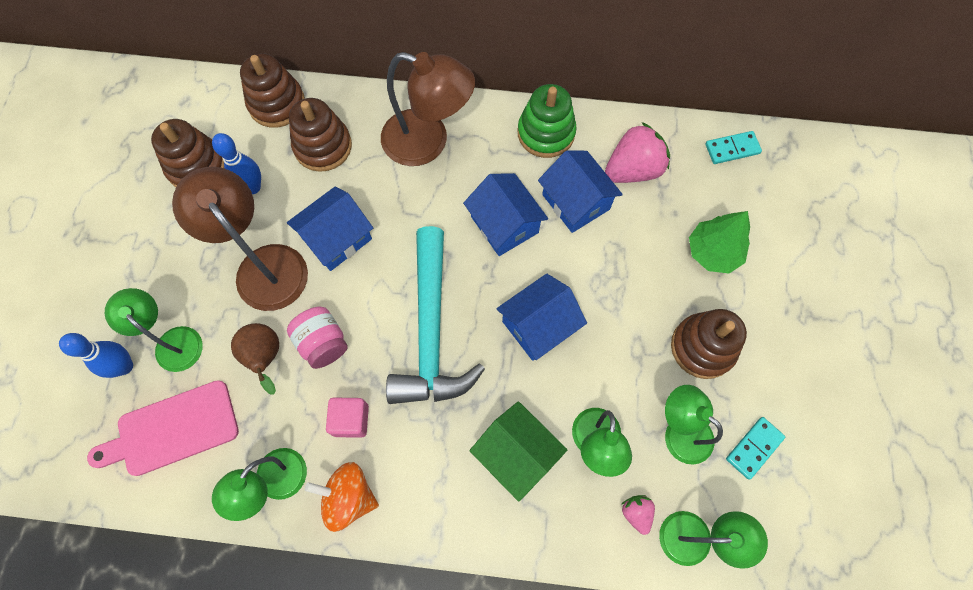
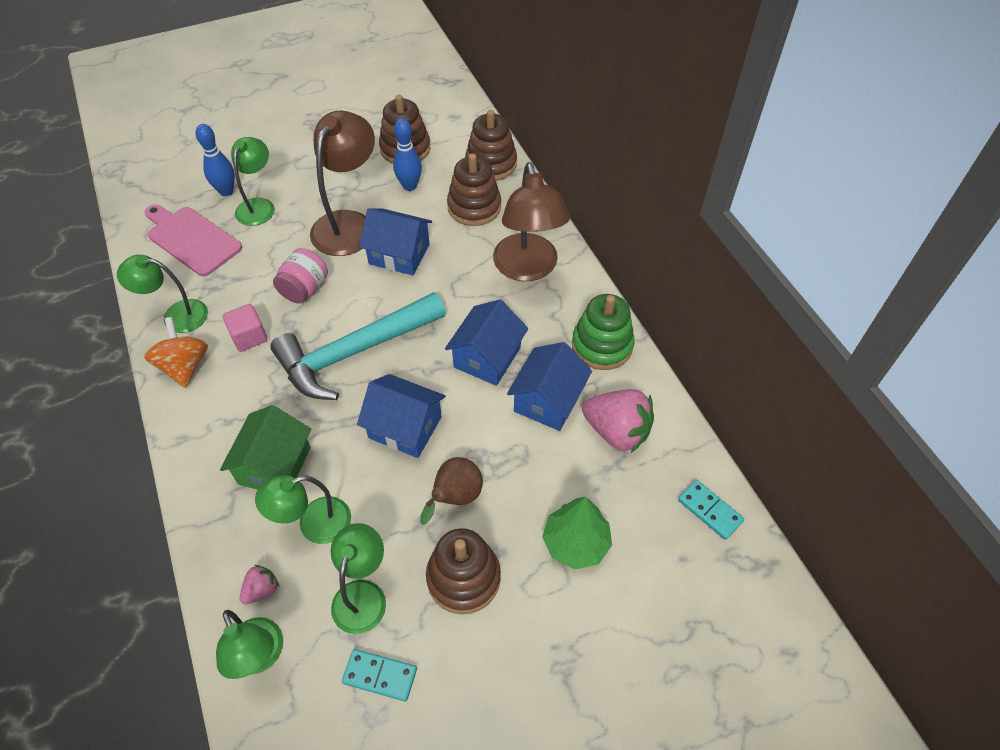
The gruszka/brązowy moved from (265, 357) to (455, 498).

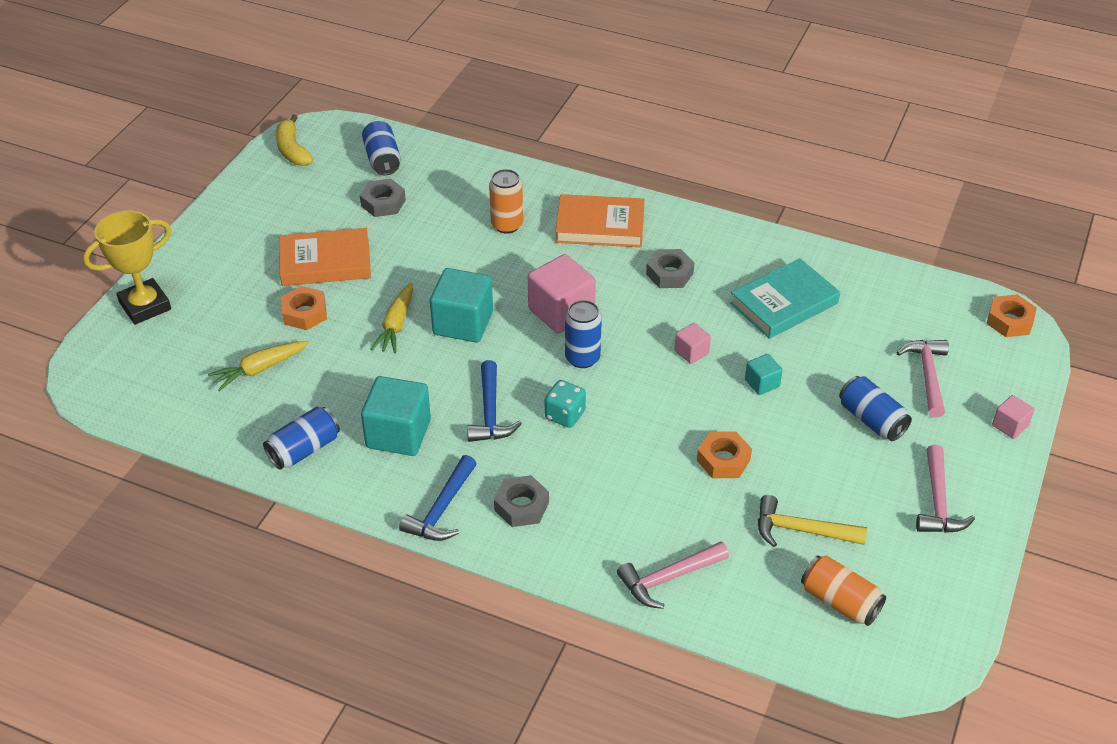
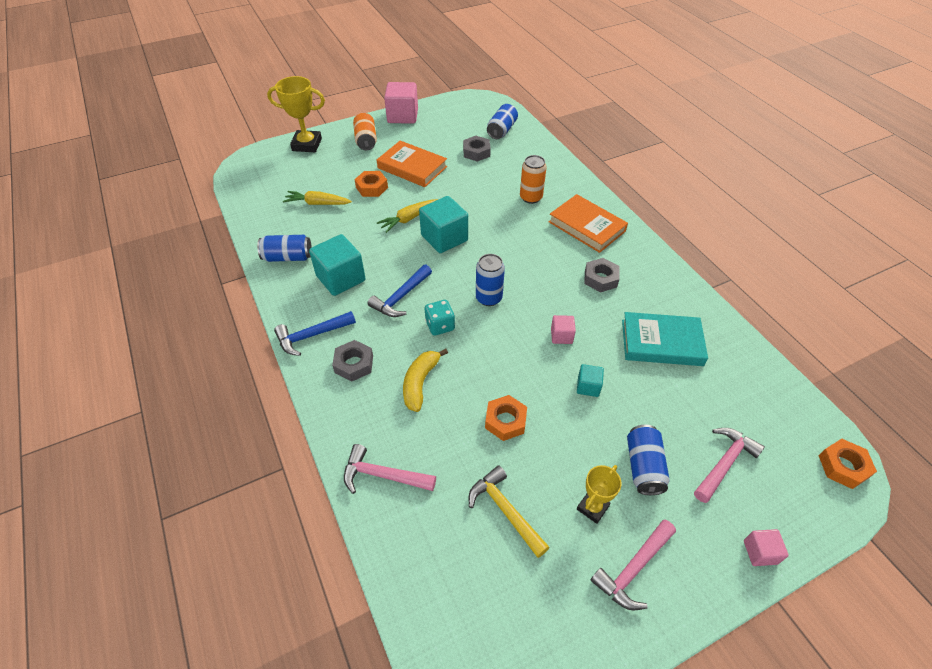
The banan/żółty moved from (292, 150) to (420, 383). The sześcian/różowy moved from (561, 312) to (402, 116). The puszka/pomarańczowy moved from (840, 601) to (366, 140). The puchar/żółty at (592, 507) appeared.

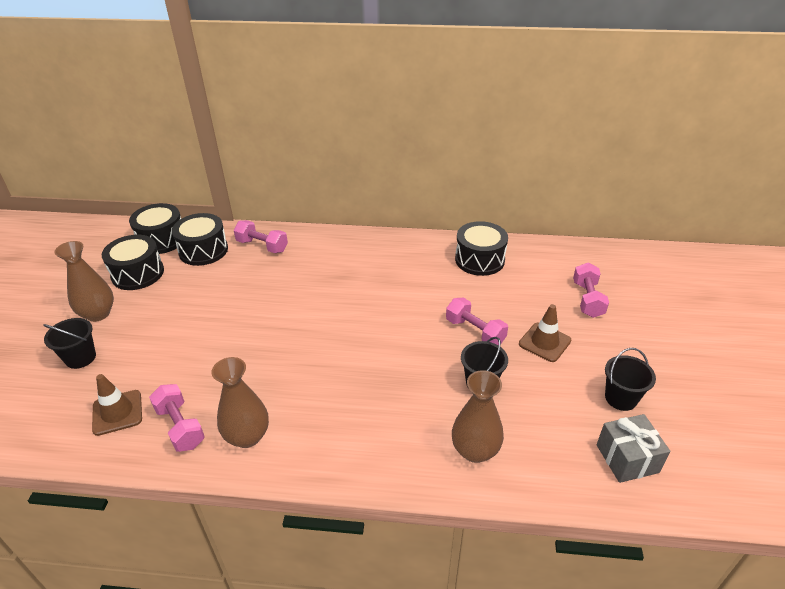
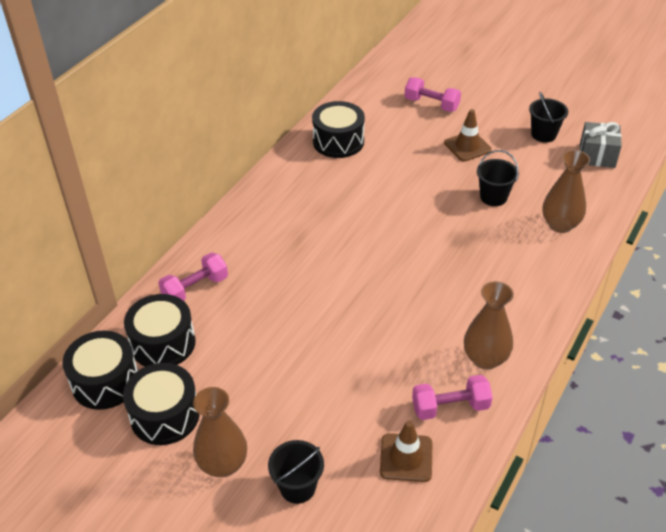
The hantel/różowy at (475, 332) disappeared.

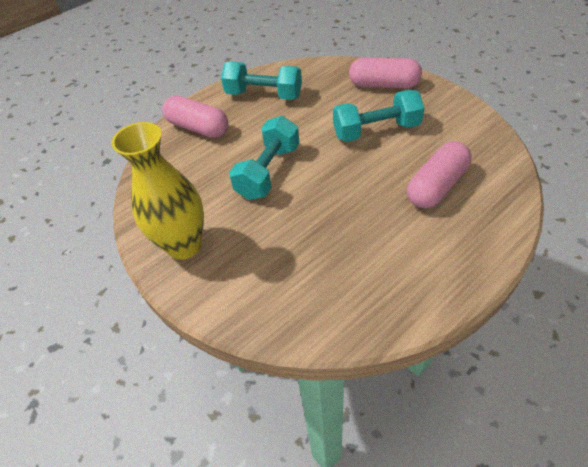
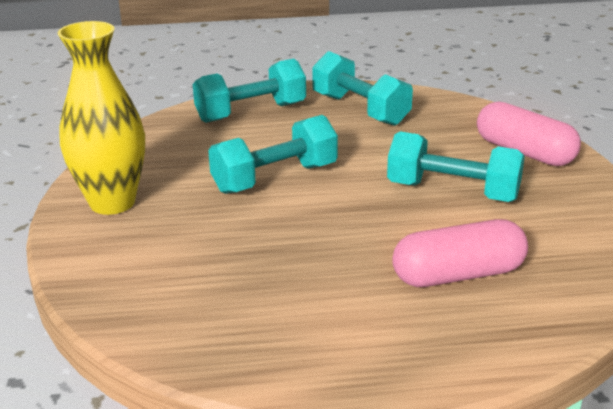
The kapsułka/różowy at (198, 128) was replaced by the hantel/turkusowy at (251, 112).

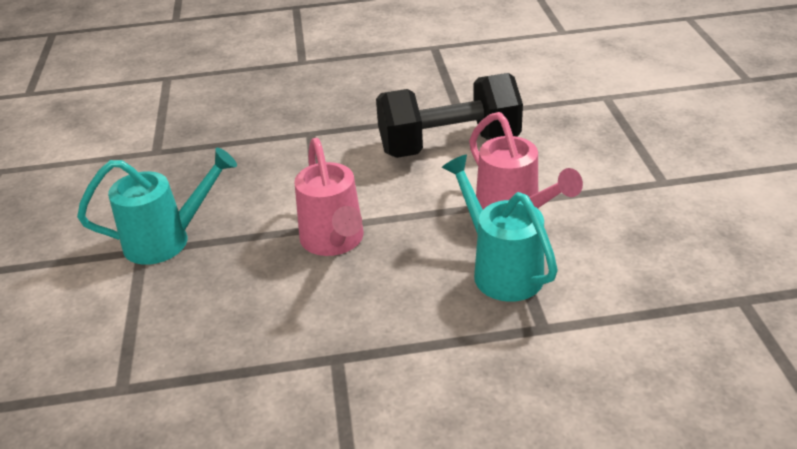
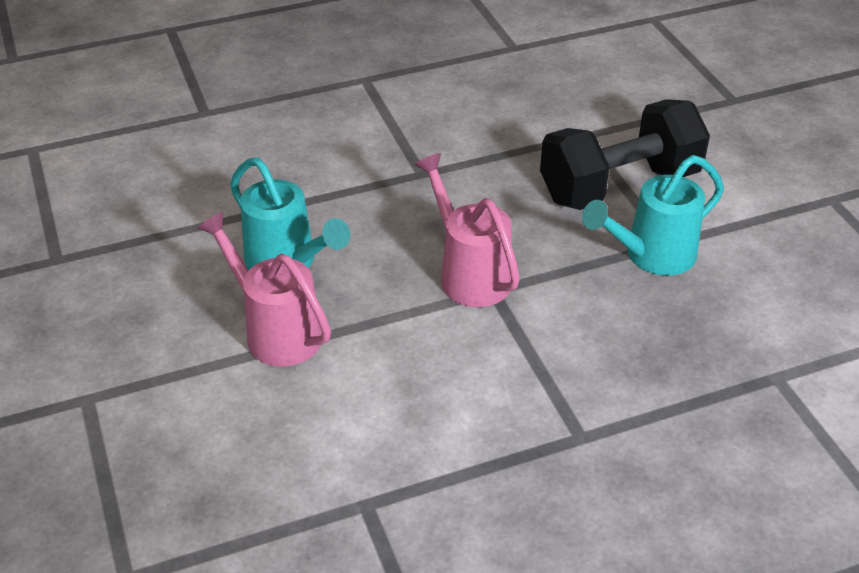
The hantel/czarny moved from (449, 145) to (619, 186).

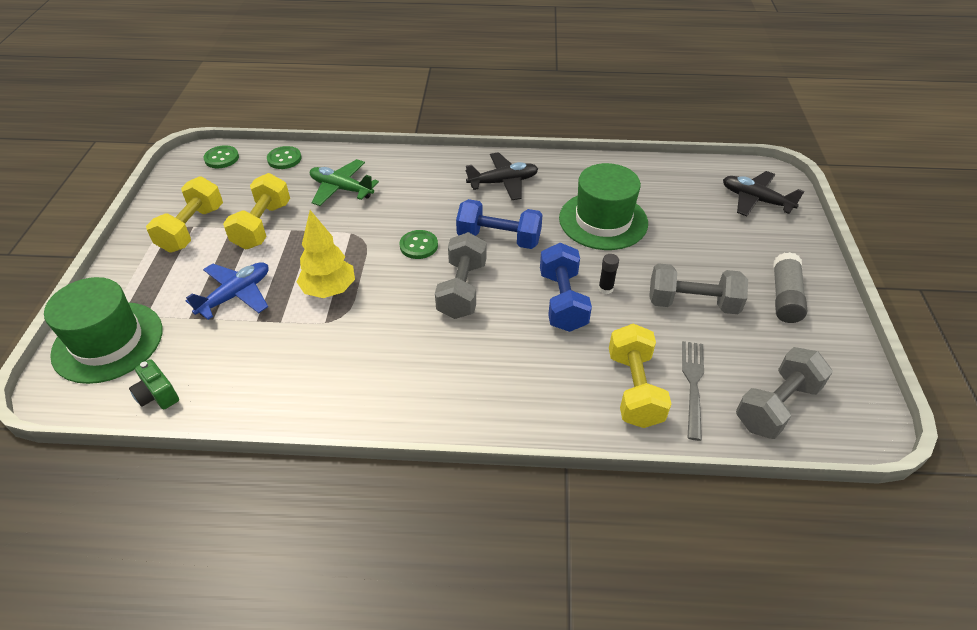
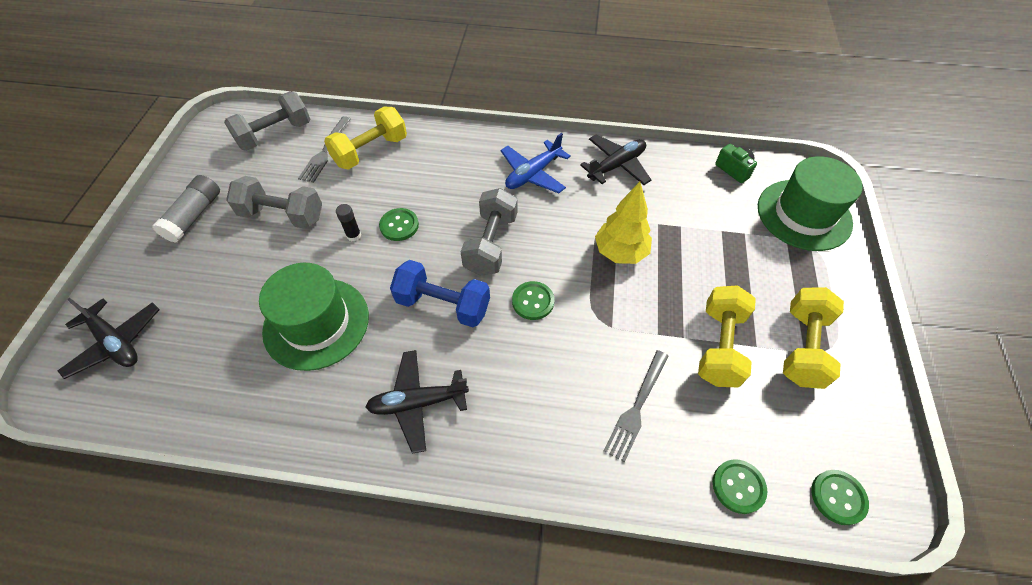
The samolot/niebieski moved from (236, 295) to (533, 174). The samolot/zielony at (341, 189) was replaced by the widelec/szary at (637, 407). The hantel/niebieski at (562, 301) was replaced by the guzik/zielony at (399, 225). The hantel/żółty at (634, 389) turned 45 degrees clockwise. The samolot/czarny at (616, 166) appeared.

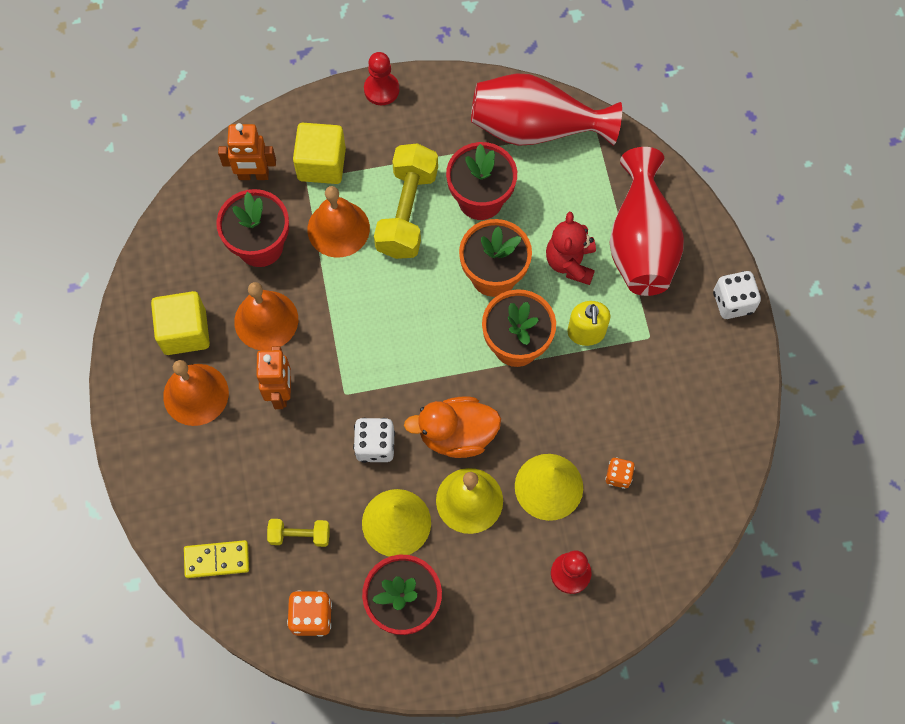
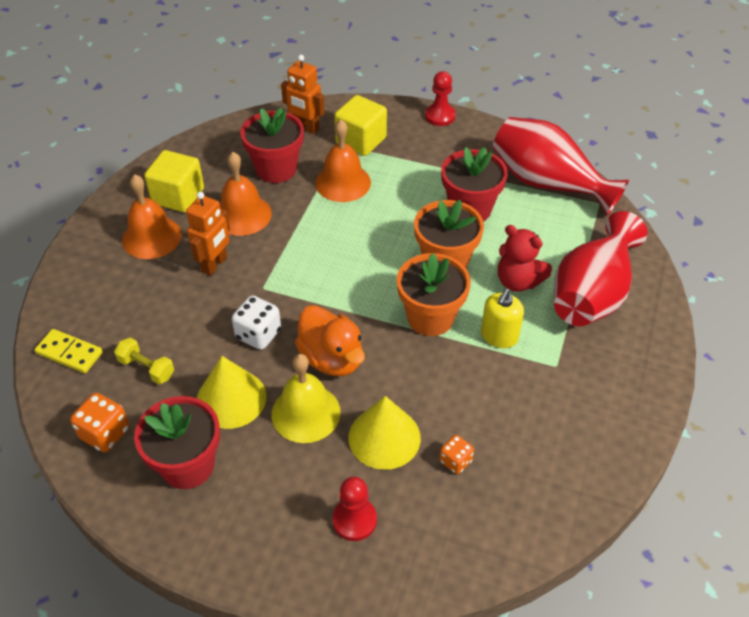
The hantel/żółty at (407, 212) disappeared. The kaczka/pomarańczowy at (457, 435) turned 150 degrees counterclockwise. The miś/czerwony at (570, 262) turned 90 degrees counterclockwise. The kostka do gry/biały at (733, 302) disappeared.

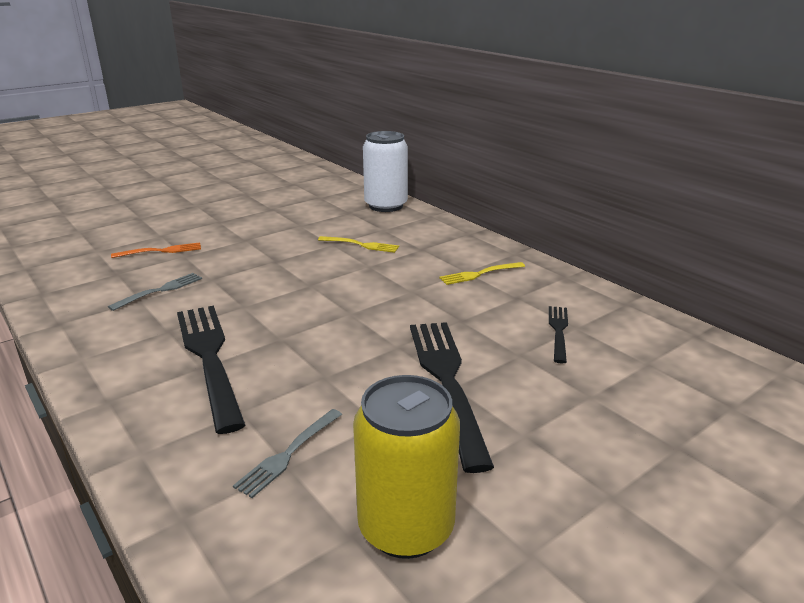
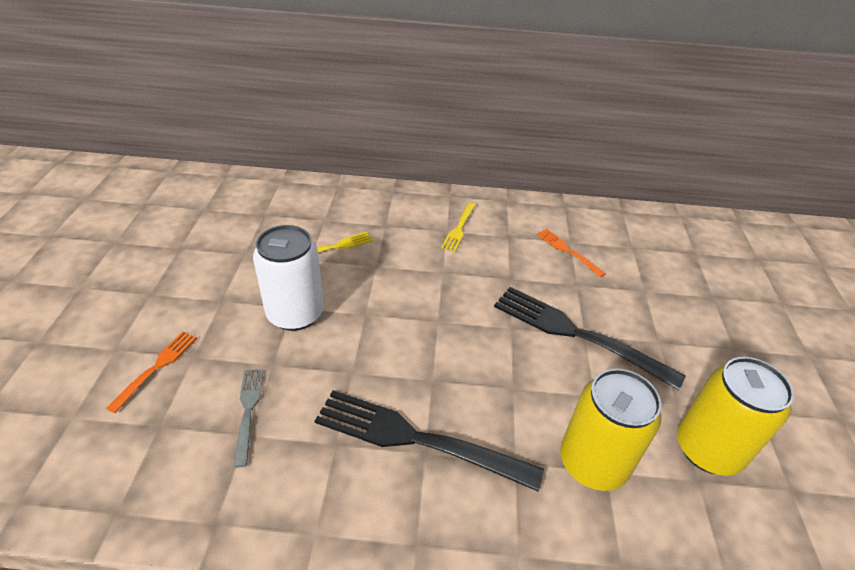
The widelec/szary at (288, 454) was replaced by the puszka/żółty at (593, 463). The puszka/biały moved from (386, 206) to (295, 314). The widelec/czarny at (558, 331) became the widelec/pomarańczowy at (568, 251).

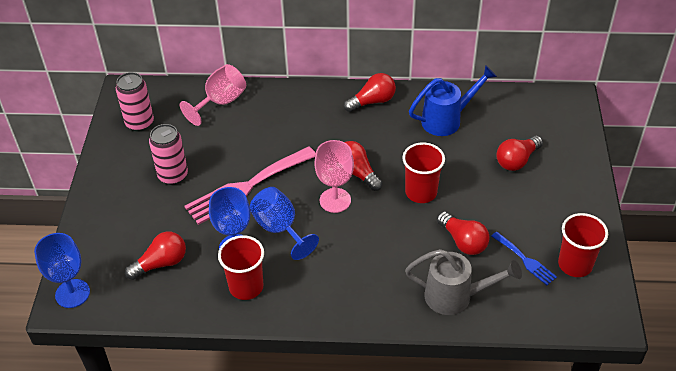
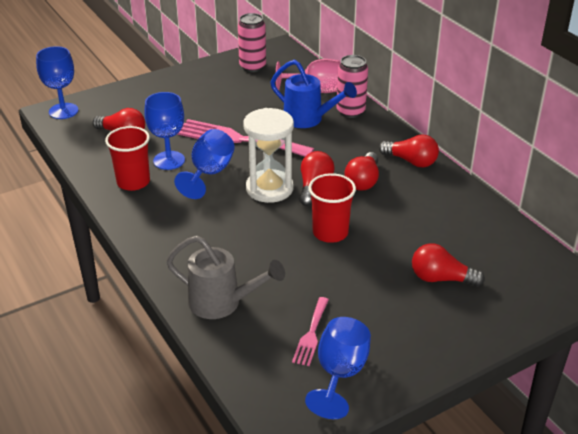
The puszka/różowy moved from (173, 176) to (350, 111). The kielich/różowy at (335, 200) was replaced by the klepsydra/biały at (269, 188). The konewka/szary at (455, 297) turned 45 degrees counterclockwise. The konewka/niebieski moved from (446, 120) to (308, 119). The żarówka/czerwony moved from (463, 241) to (363, 181). The widelec/niebieski at (525, 260) became the widelec/różowy at (311, 334). The szklanka/czerwony at (575, 264) was replaced by the kielich/niebieski at (340, 374).

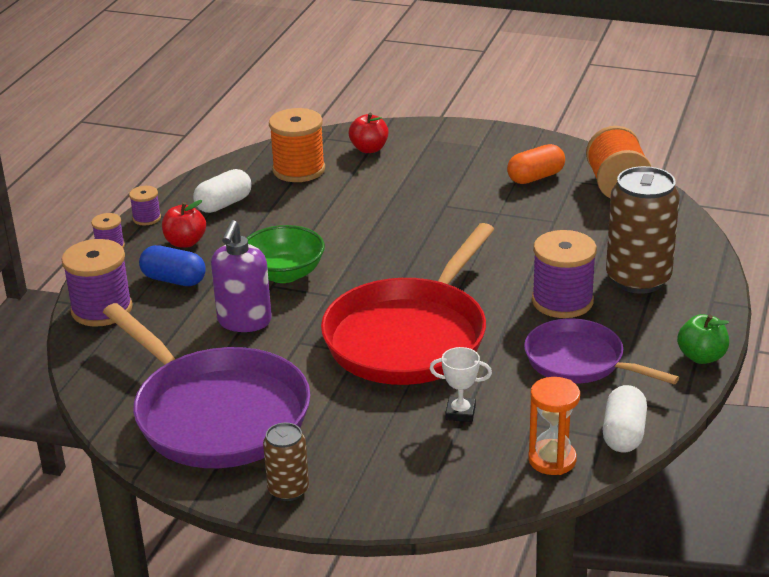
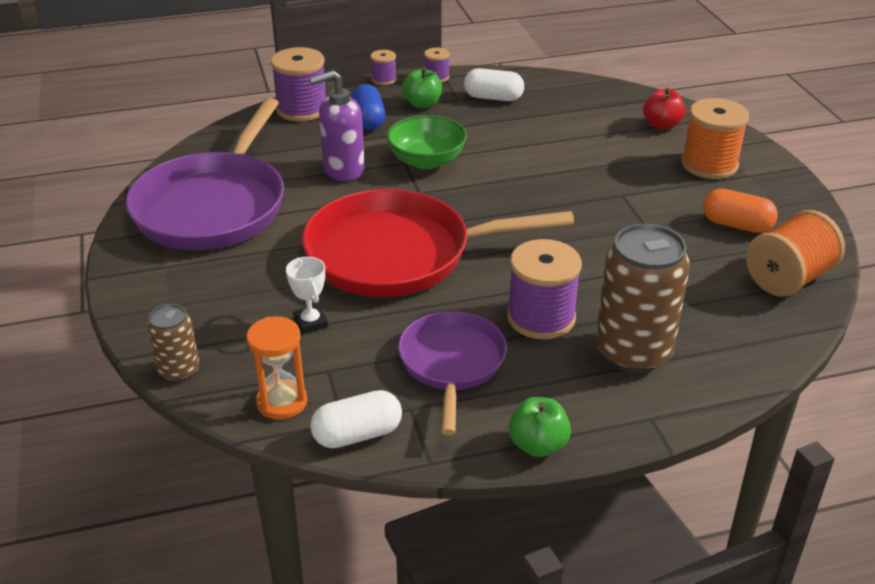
The jabłko/czerwony at (185, 242) became the jabłko/zielony at (422, 104). The puszka/brązowy moved from (288, 490) to (179, 371). The szpulka/pomarańczowy moved from (299, 170) to (709, 164).

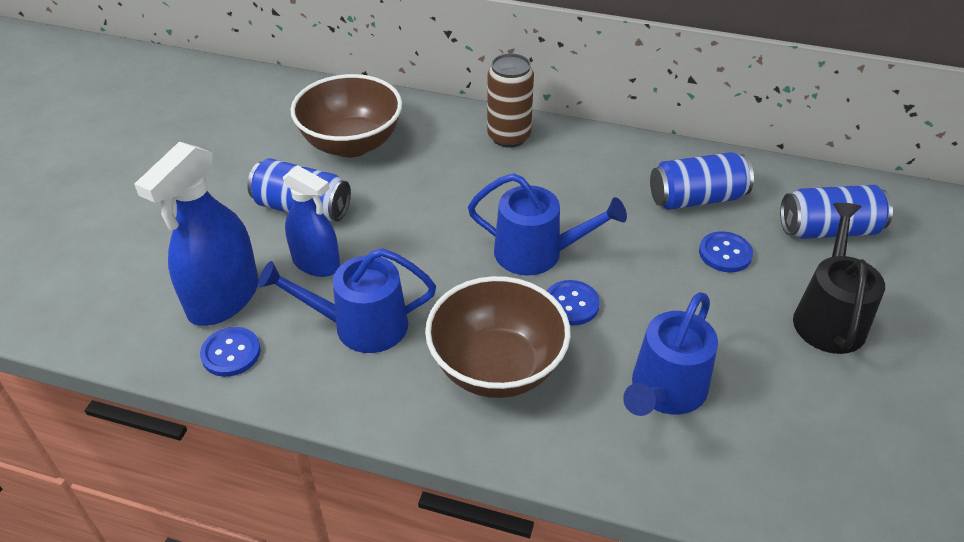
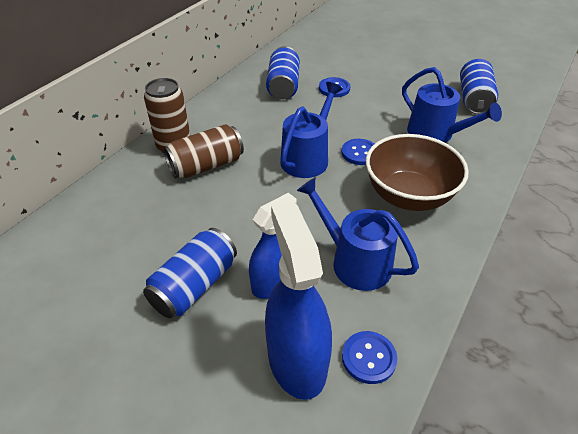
The spryskiwacz/niebieski at (224, 298) turned 150 degrees counterclockwise. The konewka/niebieski at (361, 325) turned 120 degrees clockwise. The miska/brązowy at (351, 144) disappeared. The puszka/niebieski moved from (828, 229) to (474, 99). The konewka/czarny at (828, 317) disappeared. The puszka/brązowy at (206, 165) appeared.

